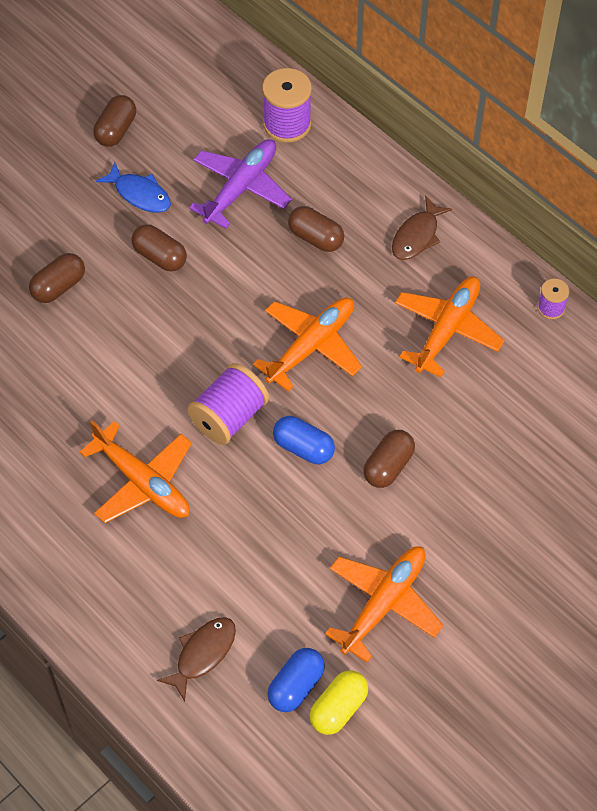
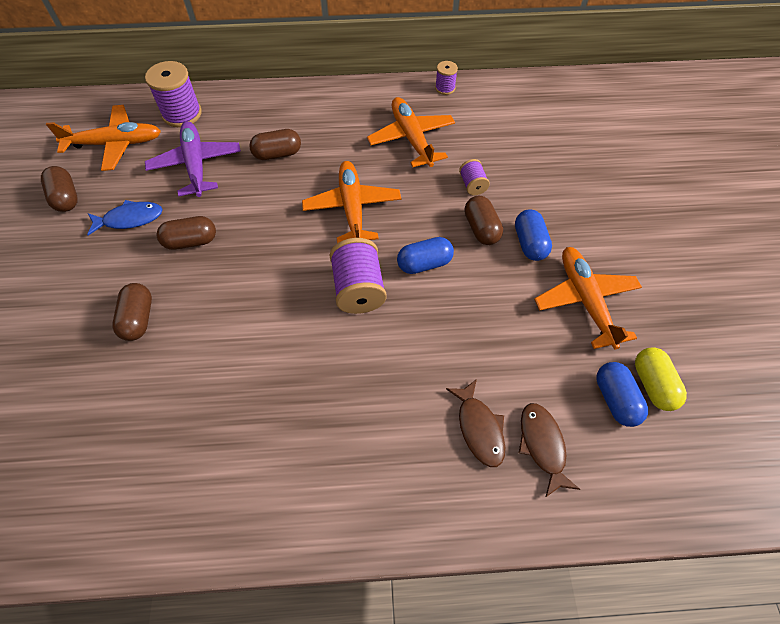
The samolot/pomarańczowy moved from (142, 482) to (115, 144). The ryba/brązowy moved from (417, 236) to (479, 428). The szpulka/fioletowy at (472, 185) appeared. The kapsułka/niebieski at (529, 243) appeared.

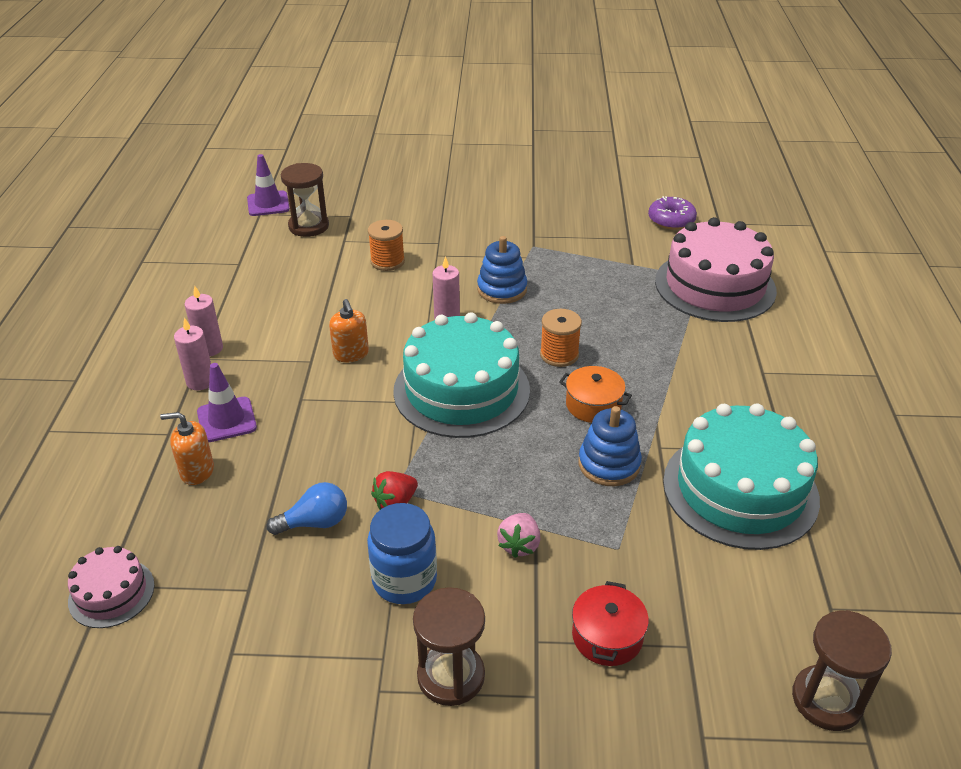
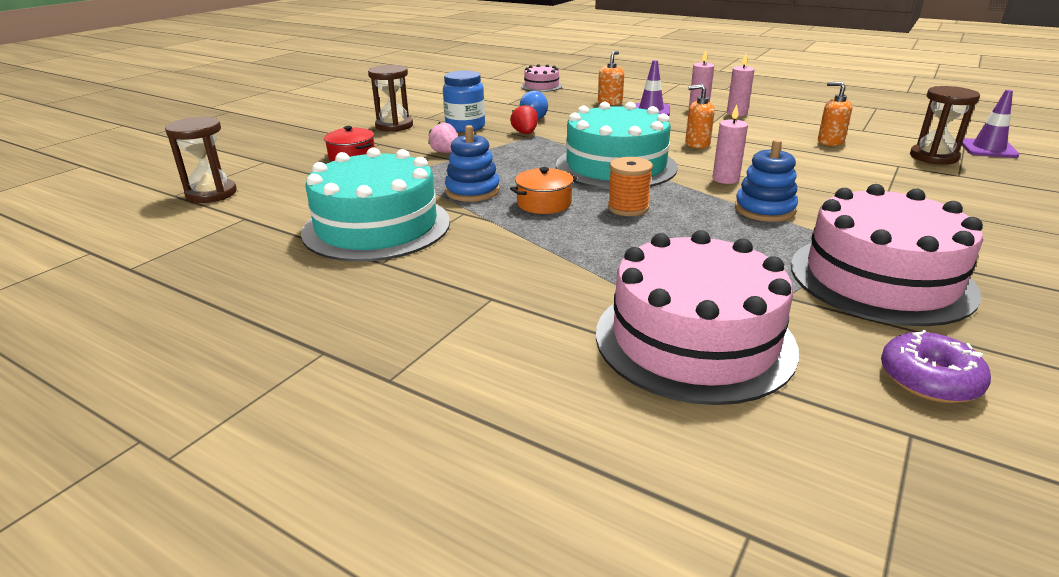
The szpulka/pomarańczowy at (387, 261) disappeared. The tort/różowy at (881, 278) appeared. The dozownik mydła/pomarańczowy at (830, 142) appeared.

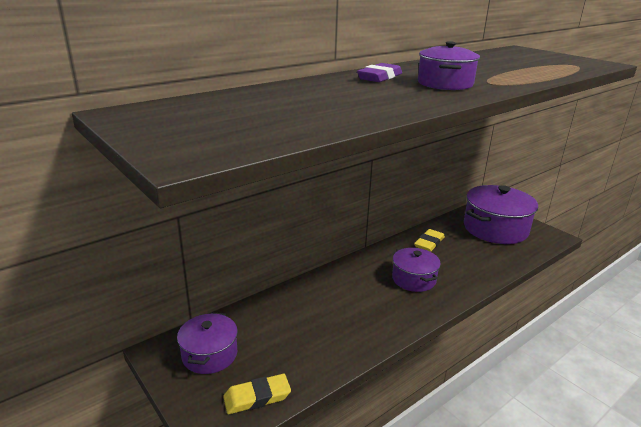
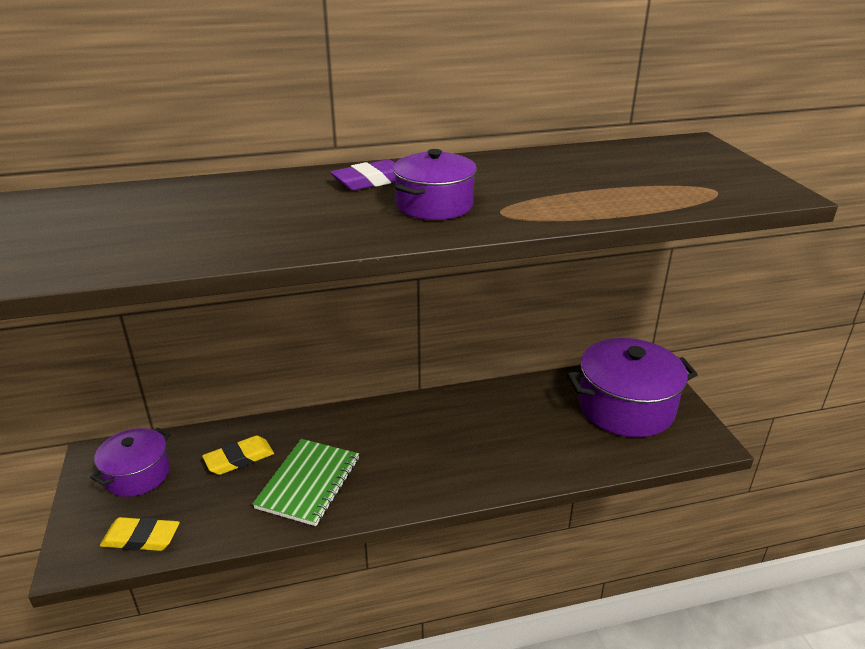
The garnek/fioletowy at (413, 279) disappeared. The gumka do mazania/żółty moved from (429, 243) to (239, 459). The zeszyt/zielony at (308, 483) appeared.

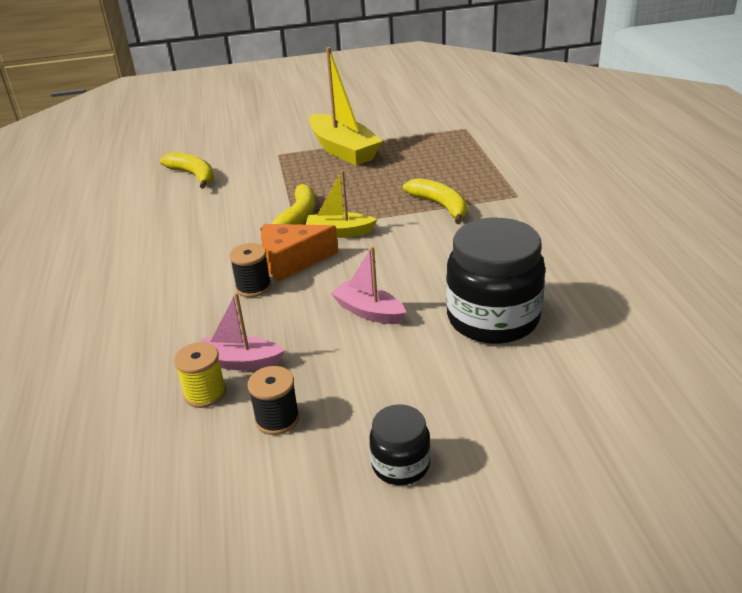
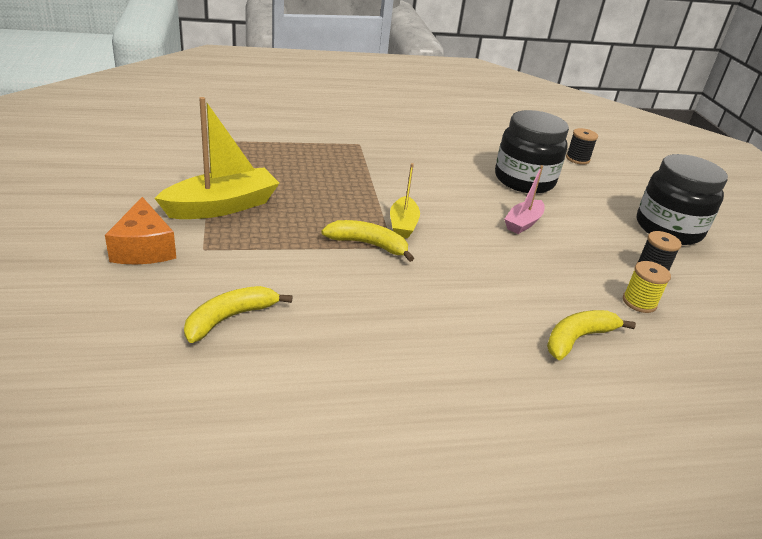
The łódka/różowy at (239, 362) disappeared. The szpulka/czarny moved from (253, 287) to (577, 159). The ser/pomarańczowy moved from (292, 261) to (144, 248). The słoik/czarny at (400, 465) changed to 1.96 times the size. The banan/żółty moved from (440, 206) to (578, 338).

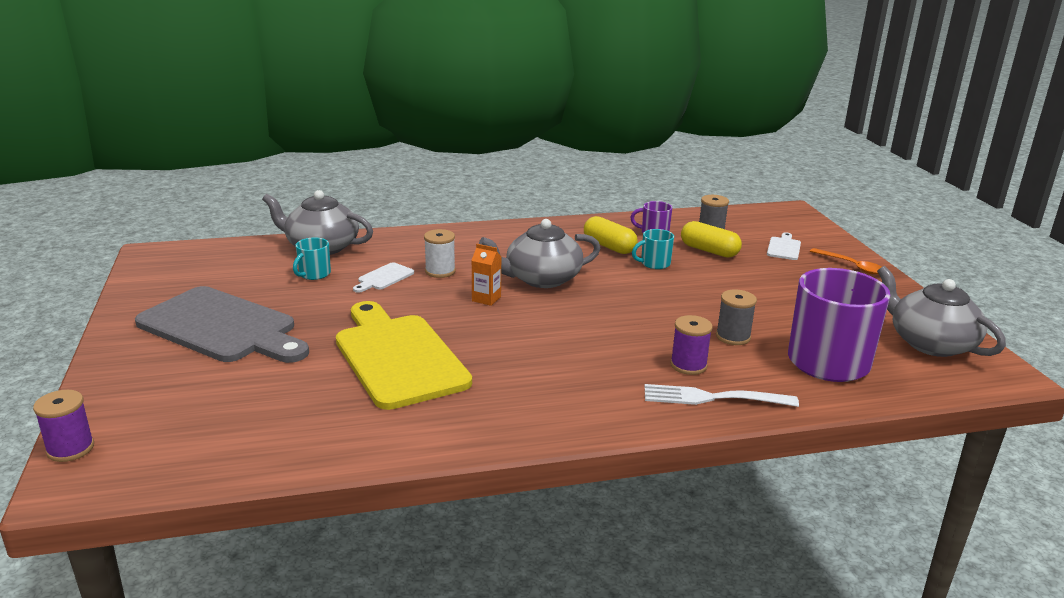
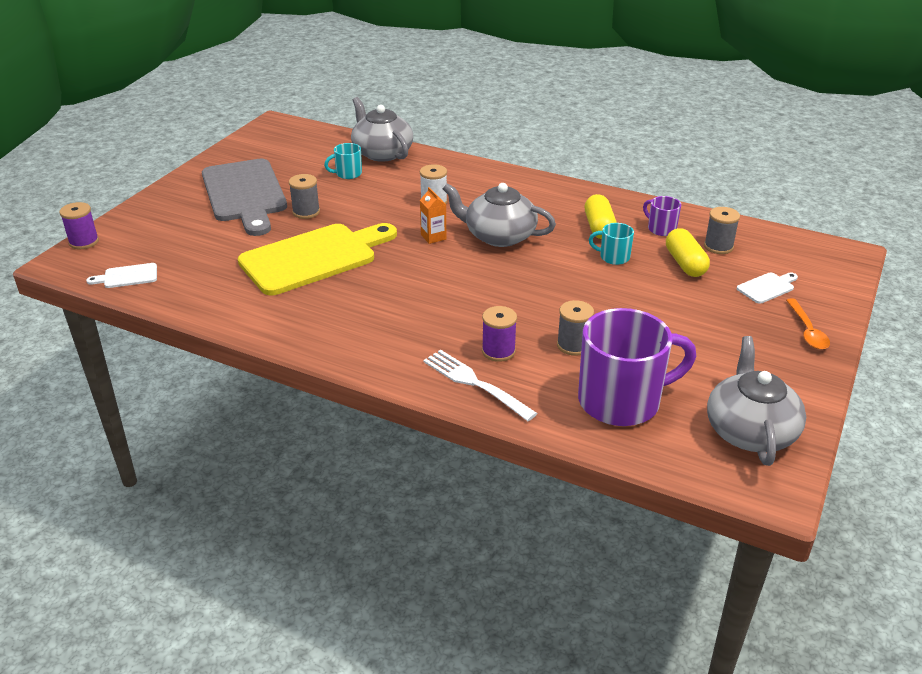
The deska do krojenia/żółty at (397, 357) turned 45 degrees clockwise. The deska do krojenia/biały moved from (384, 278) to (127, 276). The szpulka/szary at (306, 212) appeared.

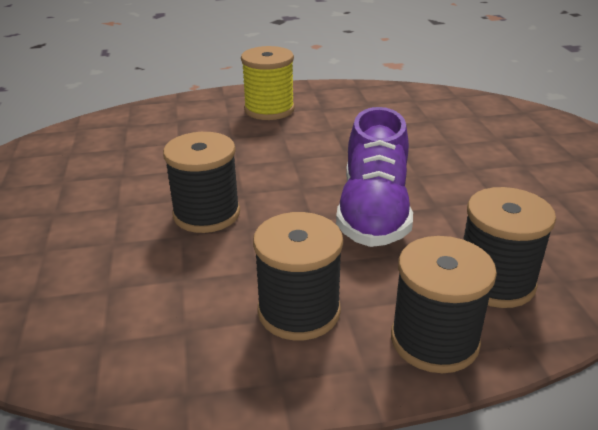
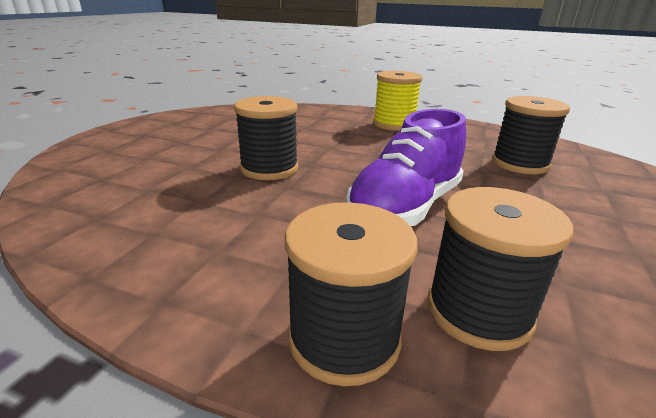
The szpulka/czarny moved from (299, 311) to (520, 164).

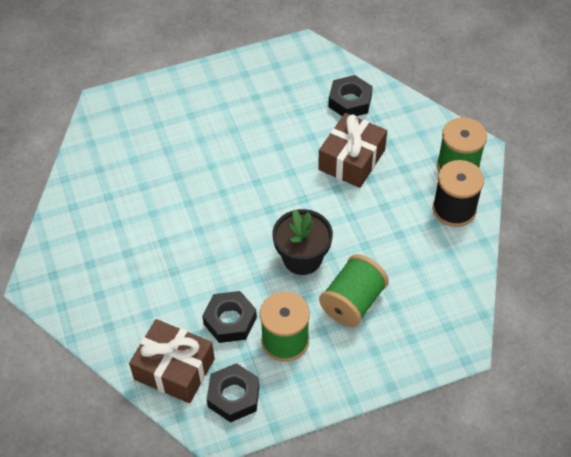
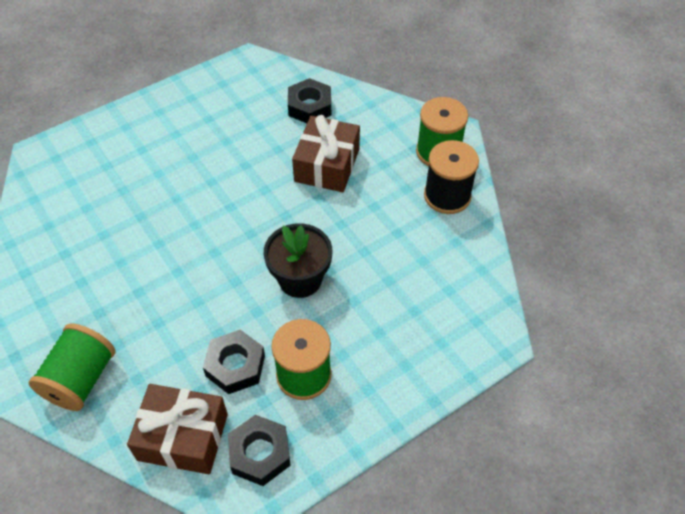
The szpulka/zielony moved from (353, 302) to (81, 379).

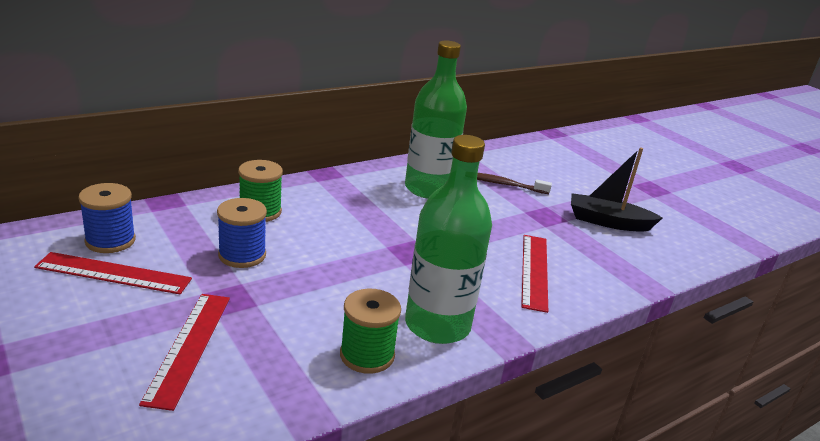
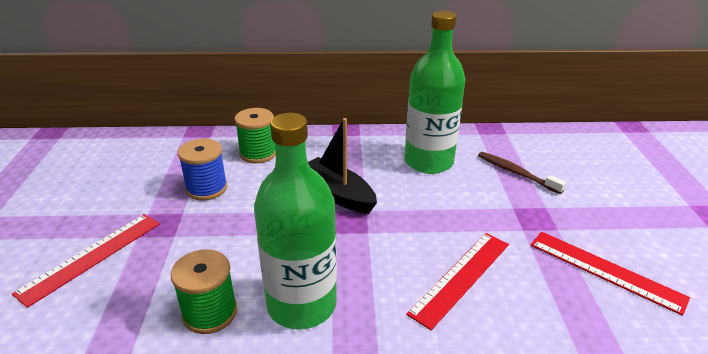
The linijka/czerwony moved from (113, 273) to (605, 270). The szpulka/niebieski at (110, 241) disappeared. The łódka/czarny moved from (608, 222) to (337, 194).

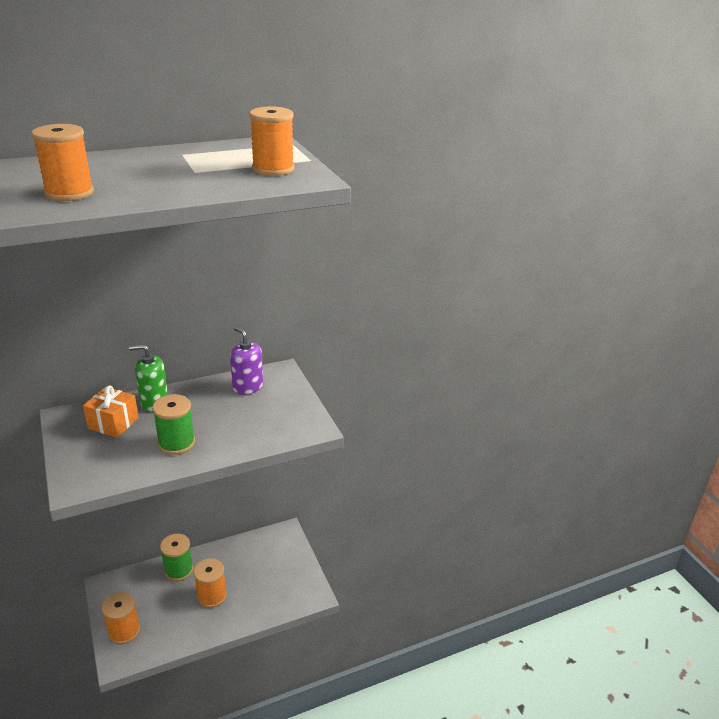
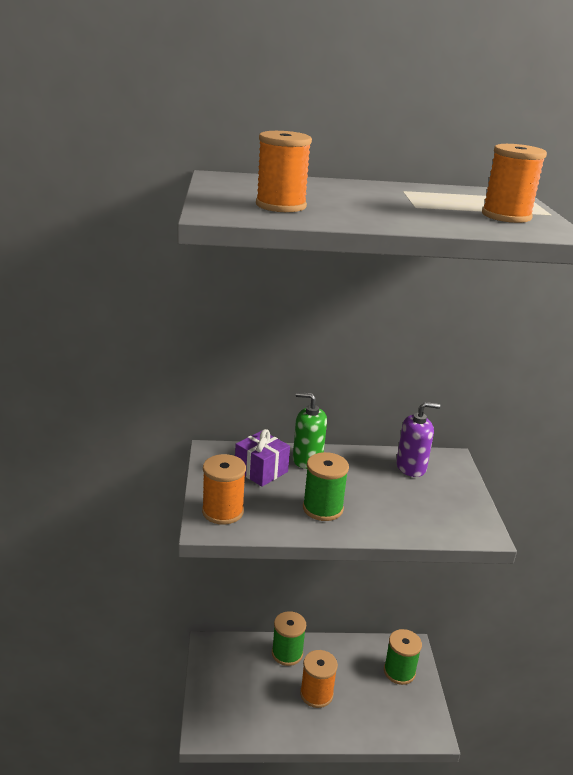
The prezent/pomarańczowy at (113, 423) became the prezent/fioletowy at (261, 471). The szpulka/pomarańczowy moved from (124, 631) to (223, 511). The dozownik mydła/fioletowy at (248, 387) turned 105 degrees clockwise. The szpulka/zielony at (399, 671) appeared.

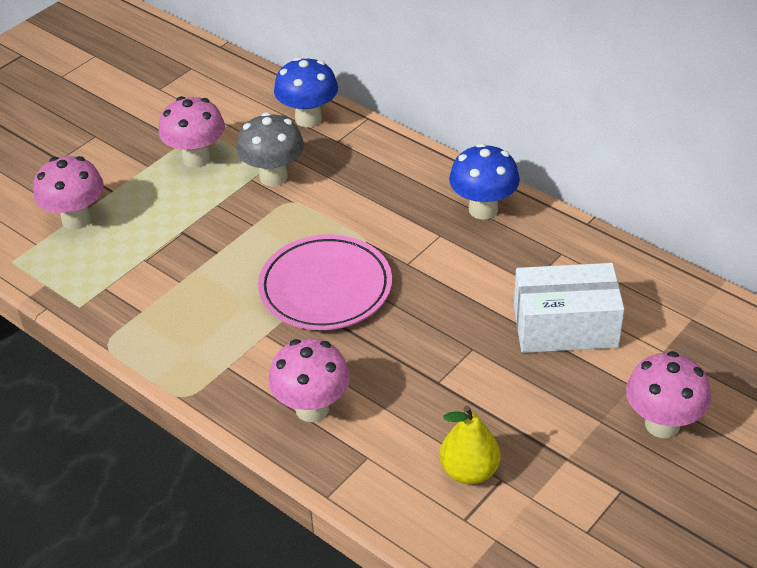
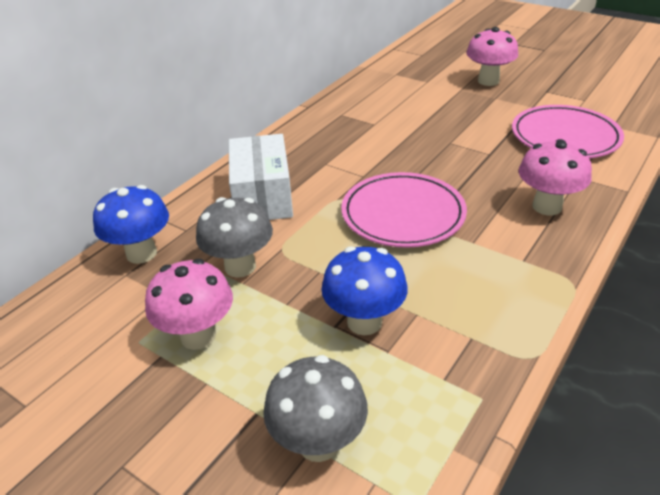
The grzyb/różowy at (76, 219) became the grzyb/szary at (318, 443). The gruszka/żółty at (469, 471) was replaced by the talerz/różowy at (565, 137). The grzyb/niebieski moved from (483, 209) to (364, 322). The pudełko/biały moved from (565, 326) to (262, 196).

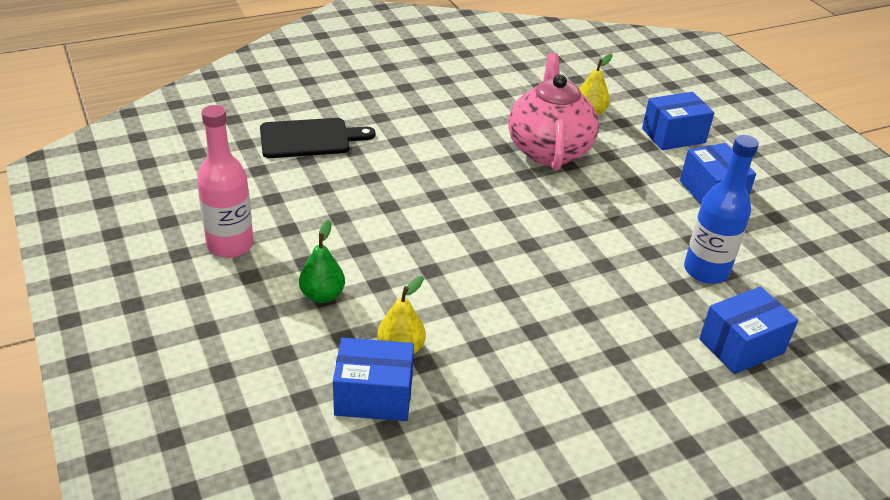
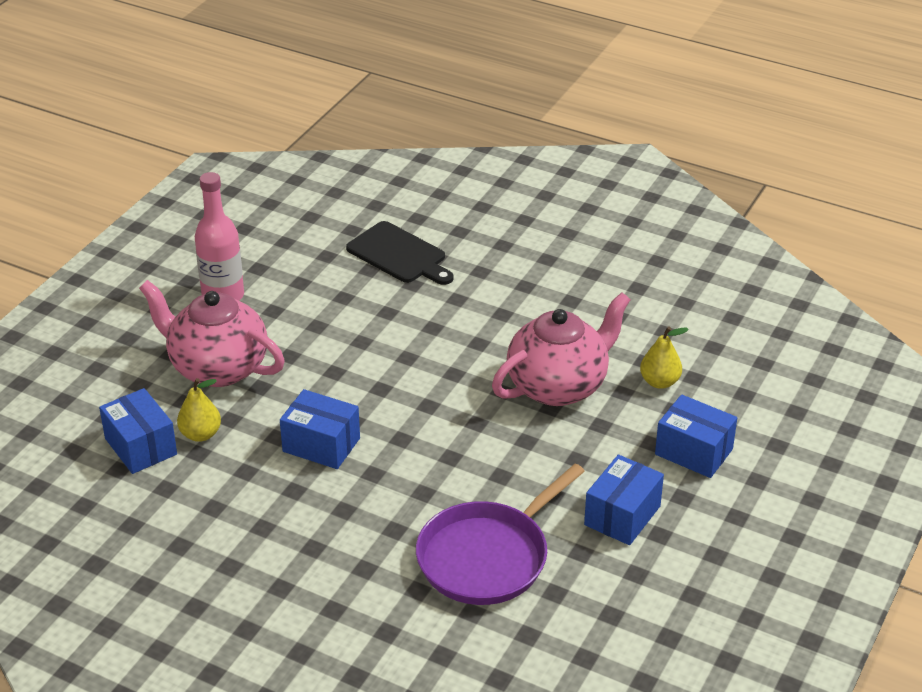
The gruszka/zielony at (322, 295) was replaced by the imbryk/różowy at (217, 368). The butelka/niebieski at (706, 271) was replaced by the patelnia/fioletowy at (487, 557). The pudełko/niebieski moved from (741, 346) to (321, 445).

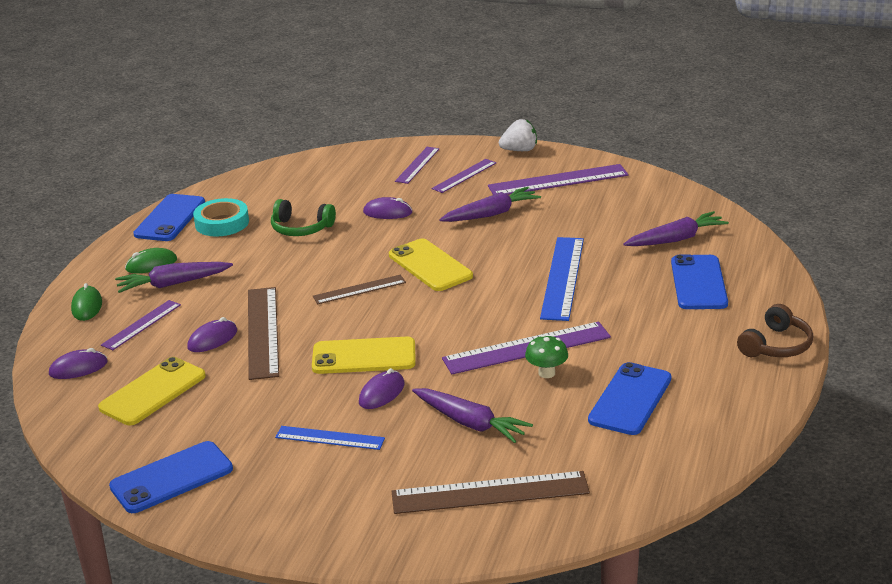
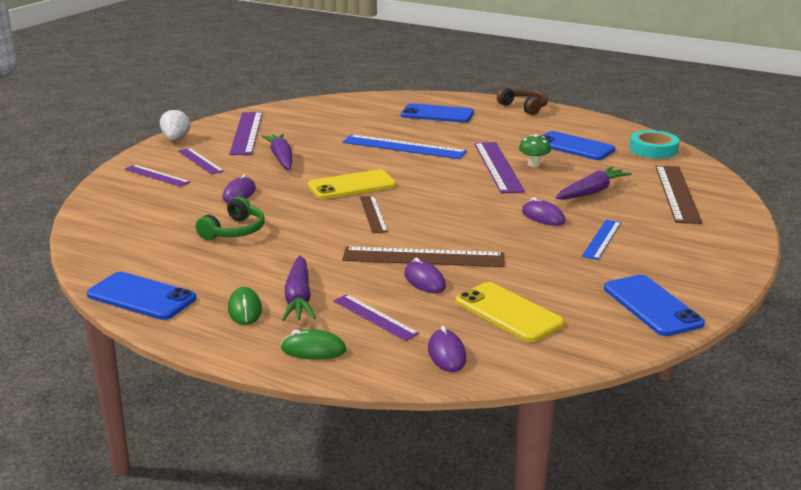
The taśma klejąca/turkusowy moved from (222, 223) to (653, 149). The telefon/żółty at (364, 357) disappeared. The marchewka/fioletowy at (676, 239) disappeared.

